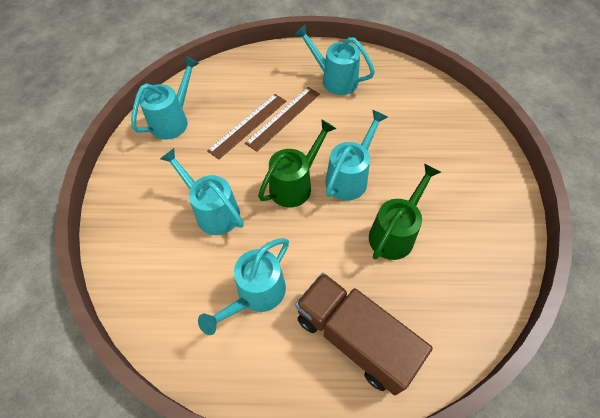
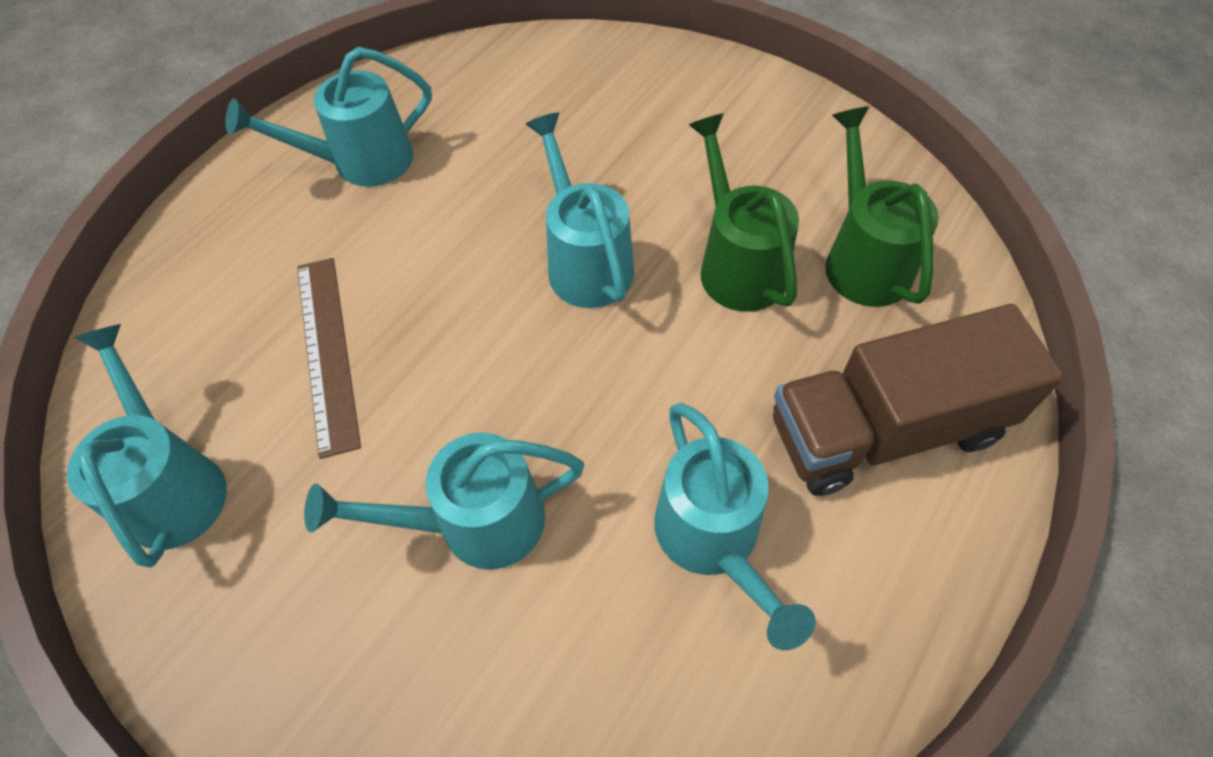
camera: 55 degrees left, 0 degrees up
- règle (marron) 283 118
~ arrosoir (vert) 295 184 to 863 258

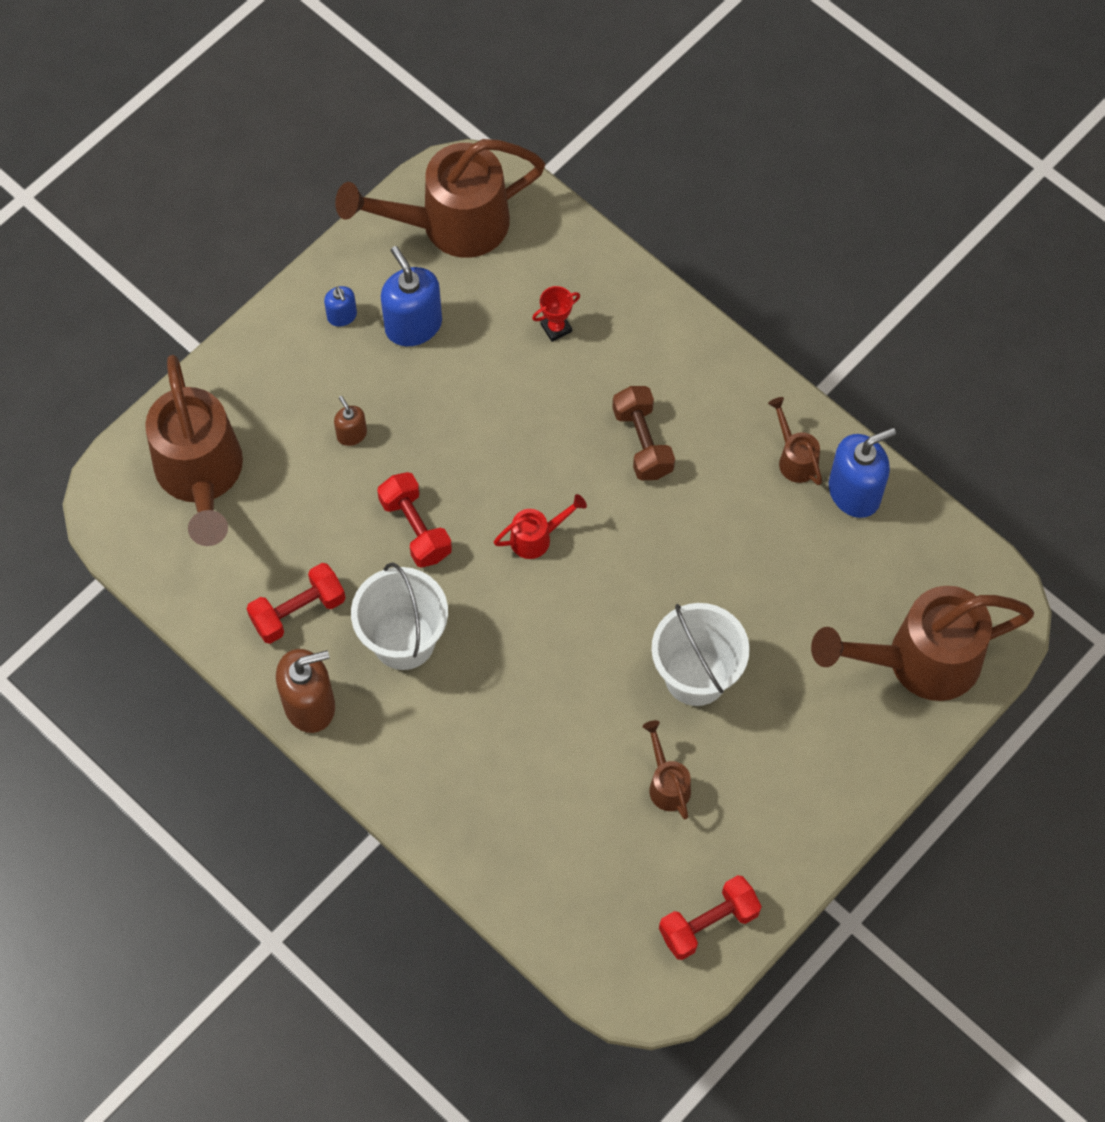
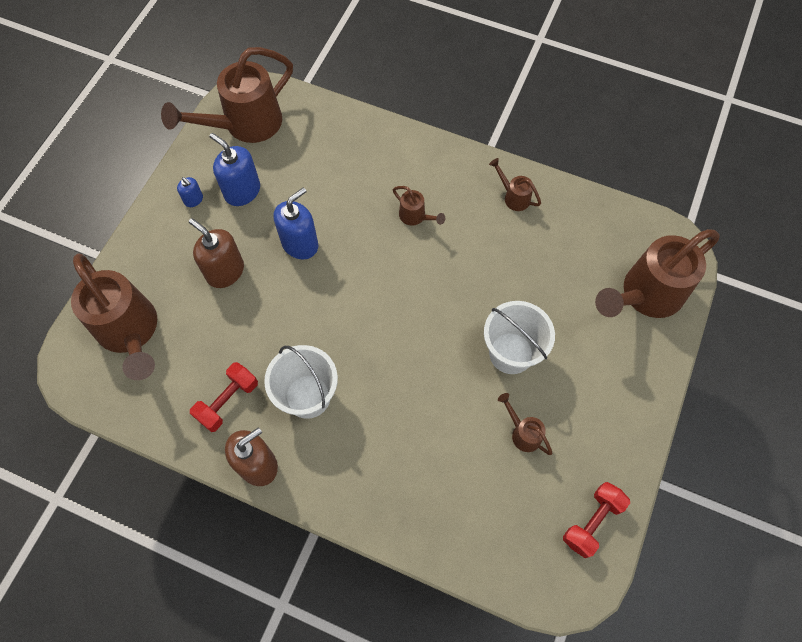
camera: 20 degrees left, 0 degrees up
- haltère (rouge) 415 528
- arrosoir (rouge) 537 537
- trophée (rouge) 556 328
~ distributeur de savon (bleu) 854 492 to 300 244
~ haltère (marron) 642 442 to arrosoir (marron) 415 217
~ distributeur de savon (marron) 351 434 = 225 271 x1.94

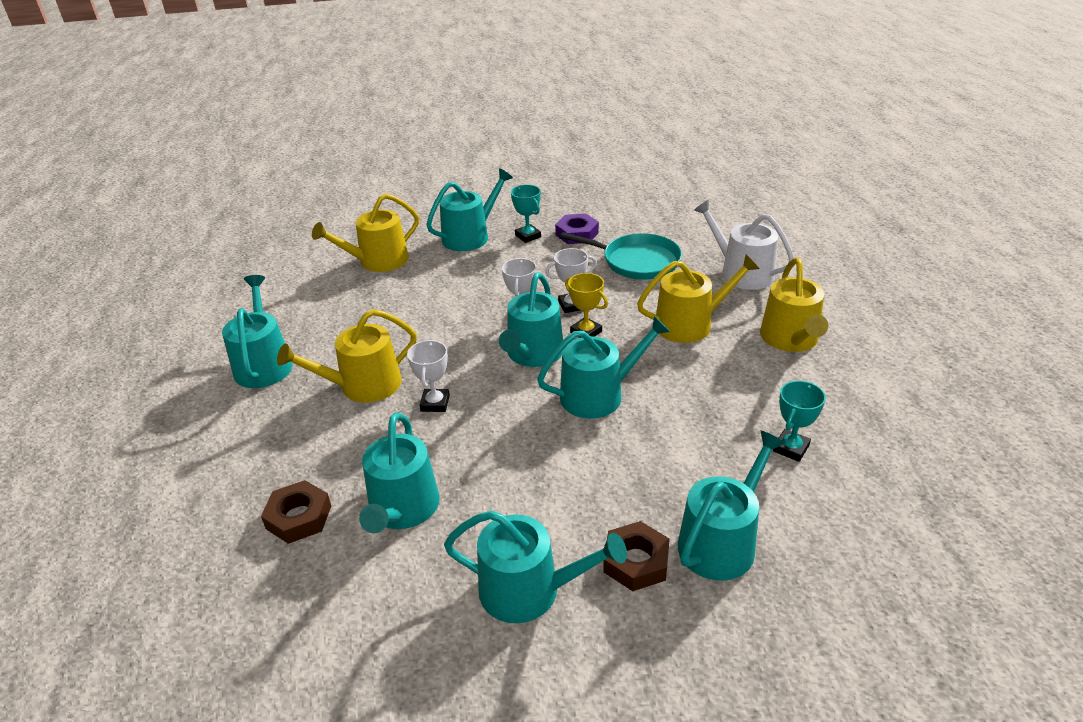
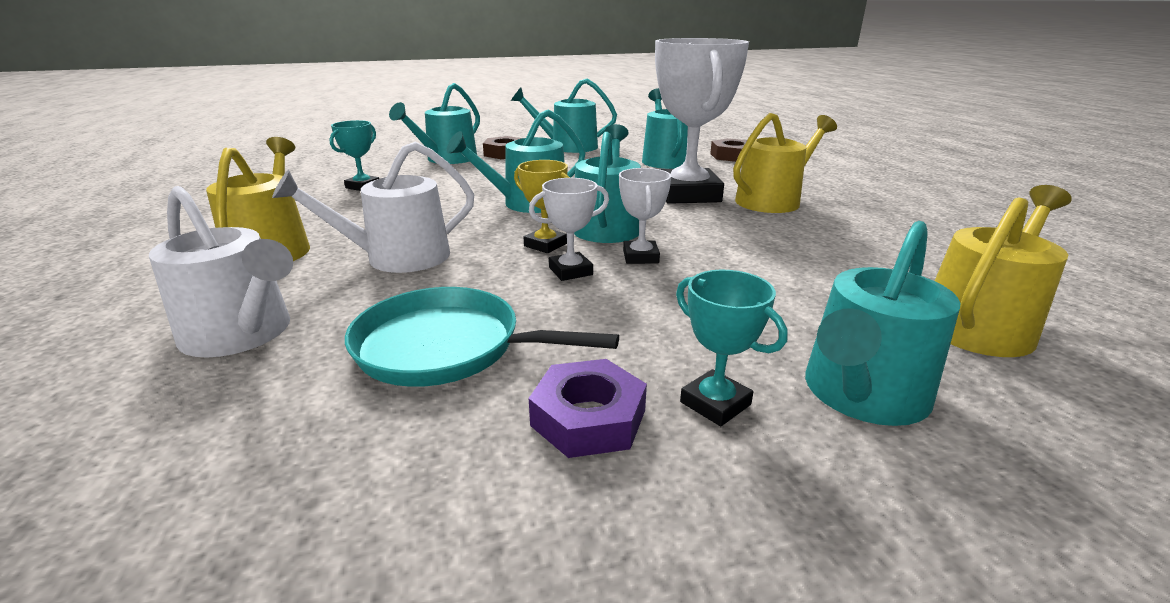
camera: 170 degrees right, 10 degrees down
- arrosoir (turquoise) 264 364
~ arrosoir (jaune) 690 324 to arrosoir (blanc) 397 258
~ trophée (blanc) 435 403 = 688 194 x2.20

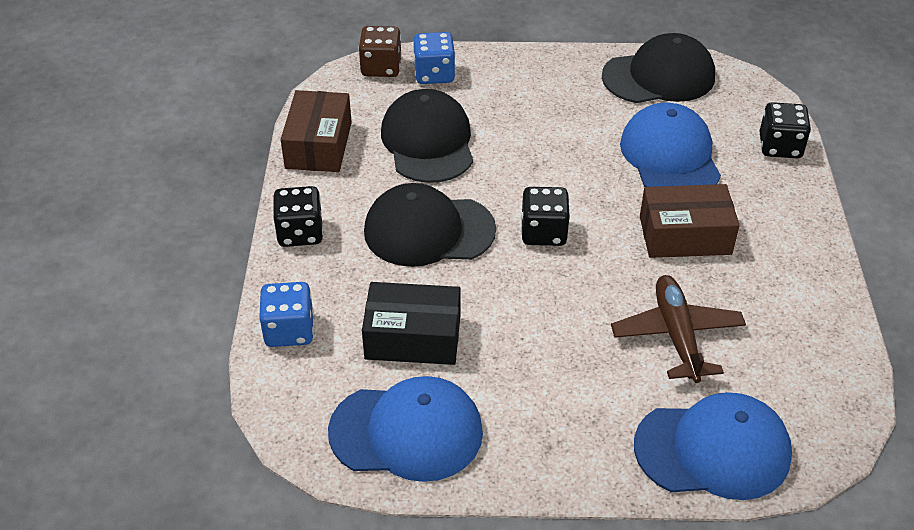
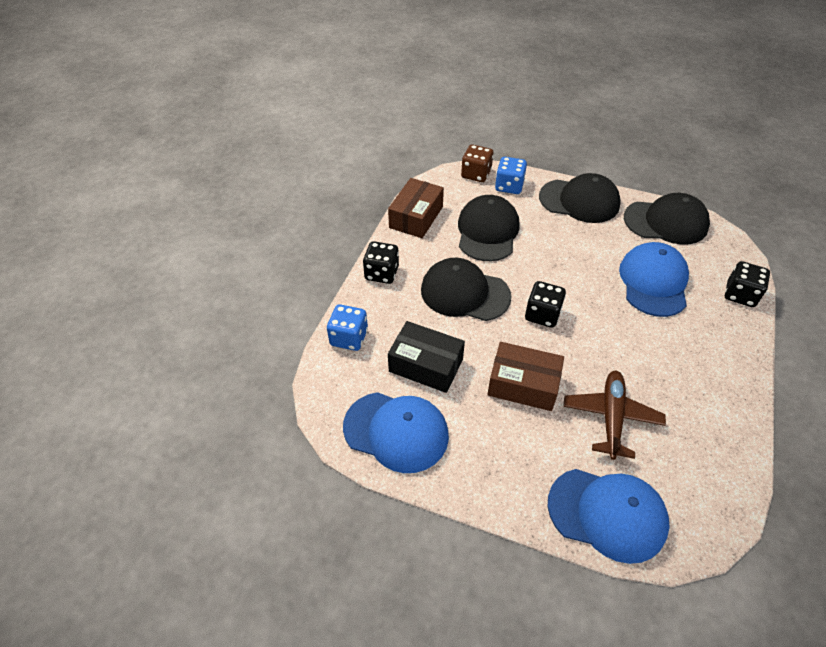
camera: 20 degrees right, 5 degrees up
+ casquette (noir) 579 201
~ boîte (marron) 685 235 to 523 384

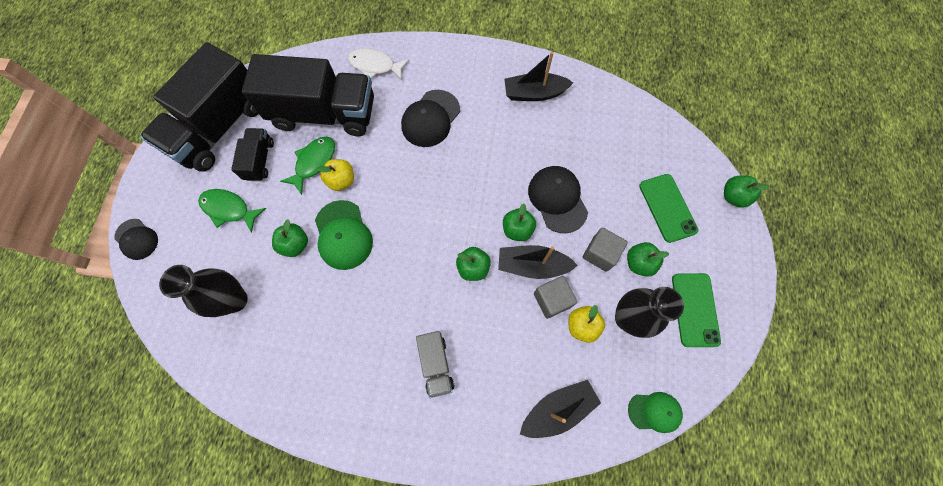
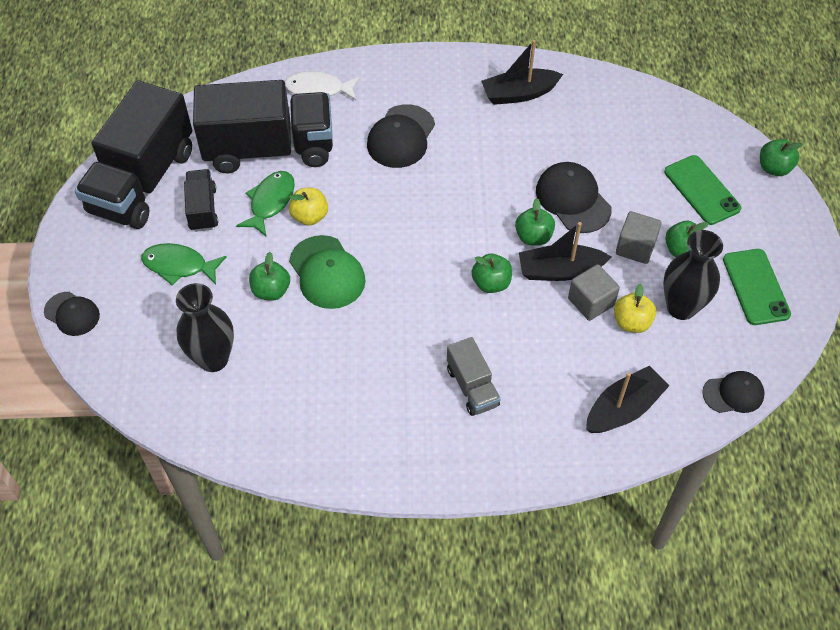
camera: 10 degrees left, 15 degrees down
~ casquette (vert) 654 412 to casquette (noir) 733 394

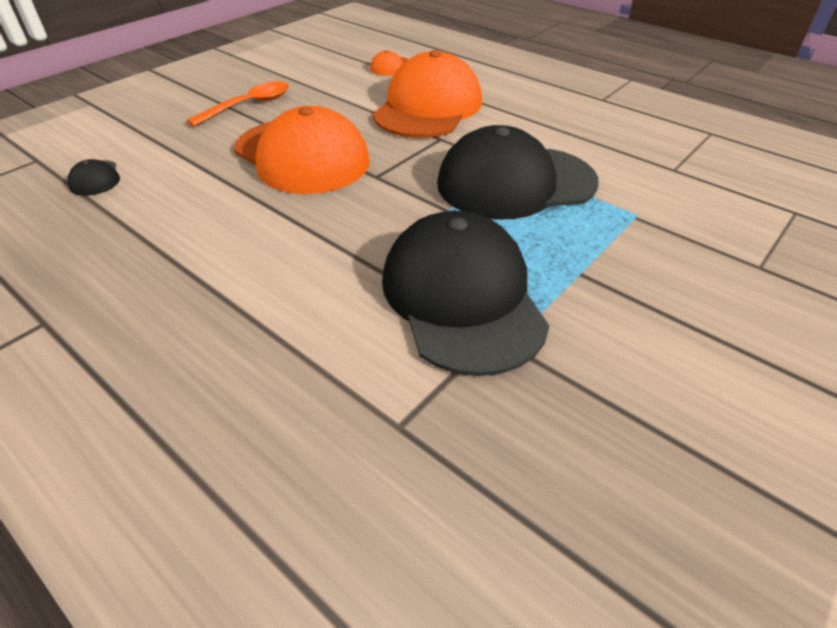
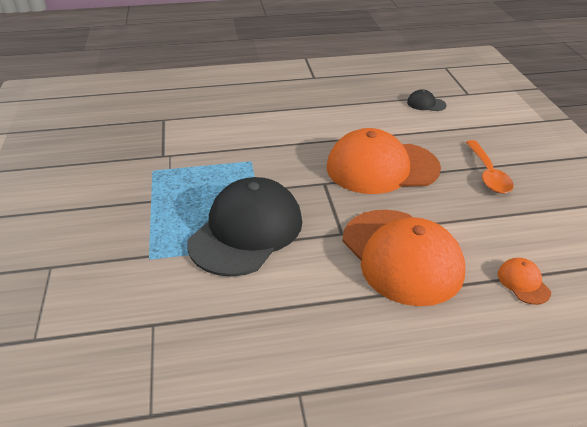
camera: 130 degrees right, 5 degrees down
- casquette (noir) 462 297

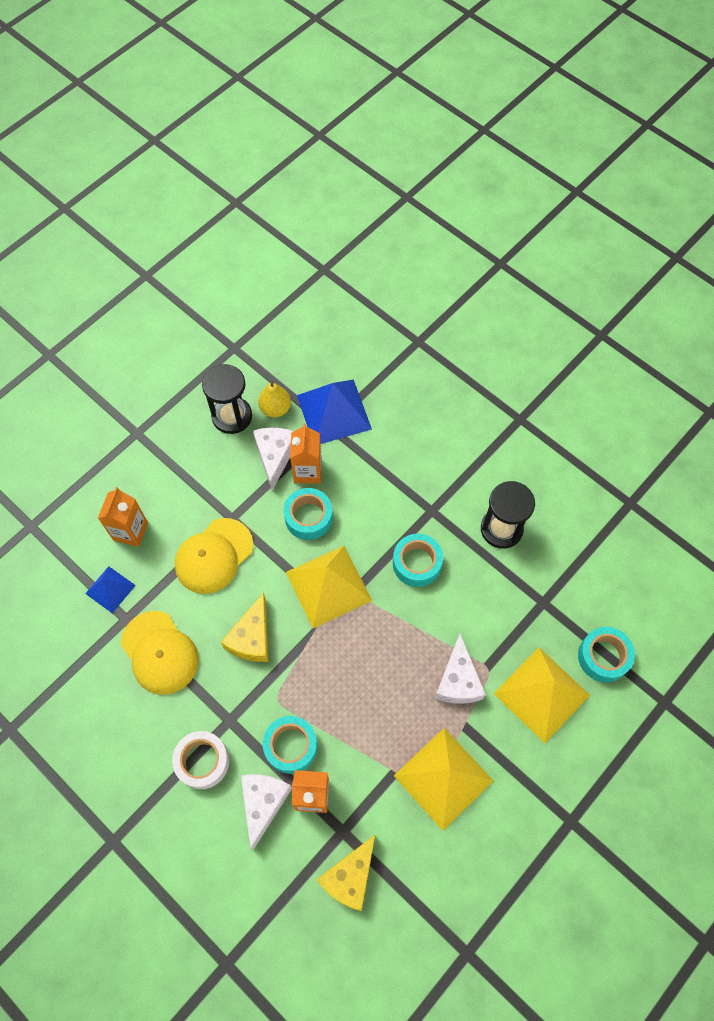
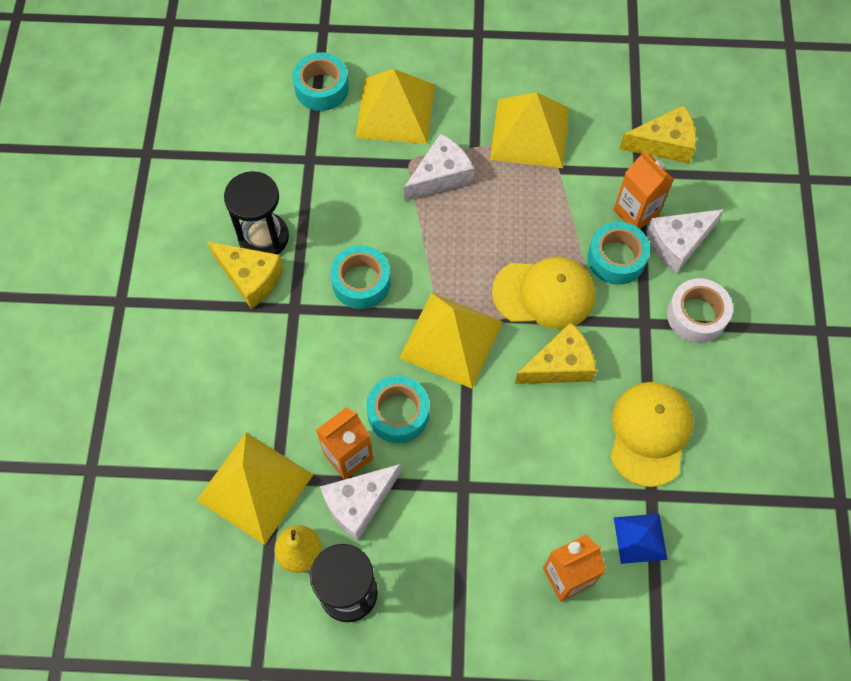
camera: 130 degrees left, 0 degrees up
+ fromage (jaune) 250 278
~ casquette (jaune) 214 556 to 544 293
~ pyramide (bleu) 333 412 to pyramide (jaune) 255 487

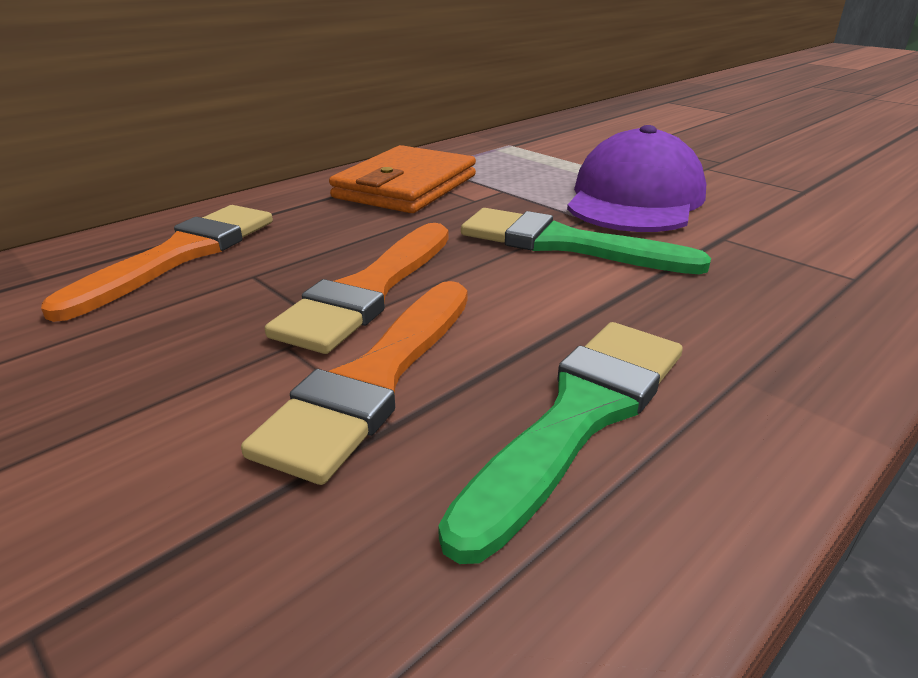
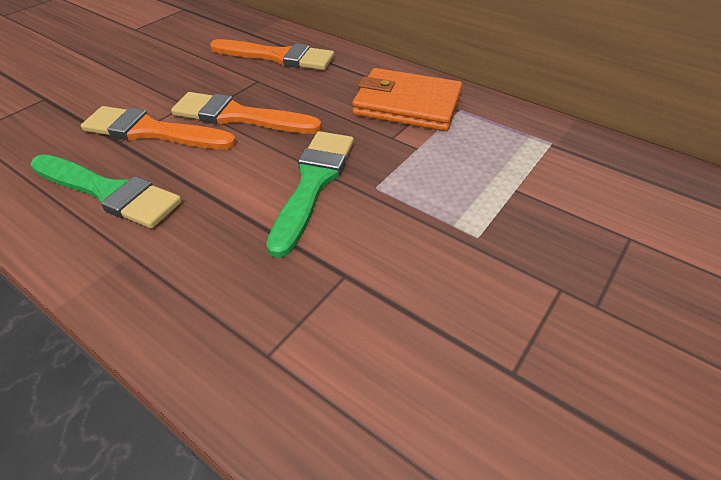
camera: 80 degrees right, 15 degrees up
- casquette (violet) 635 199

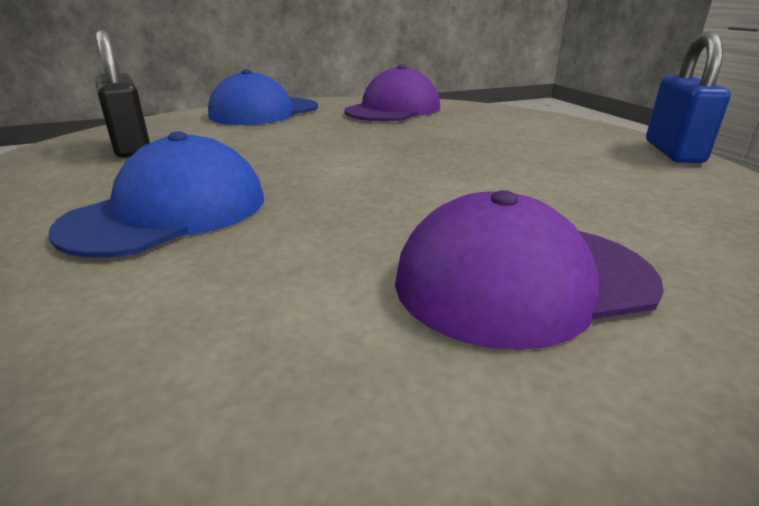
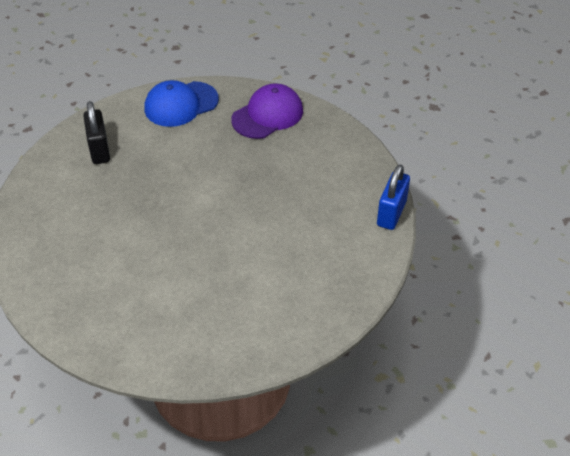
camera: 15 degrees right, 20 degrees up
- casquette (bleu) 169 212
- casquette (violet) 522 280

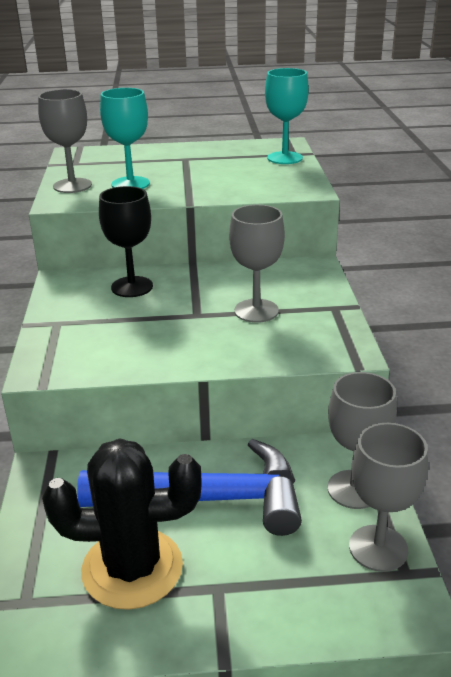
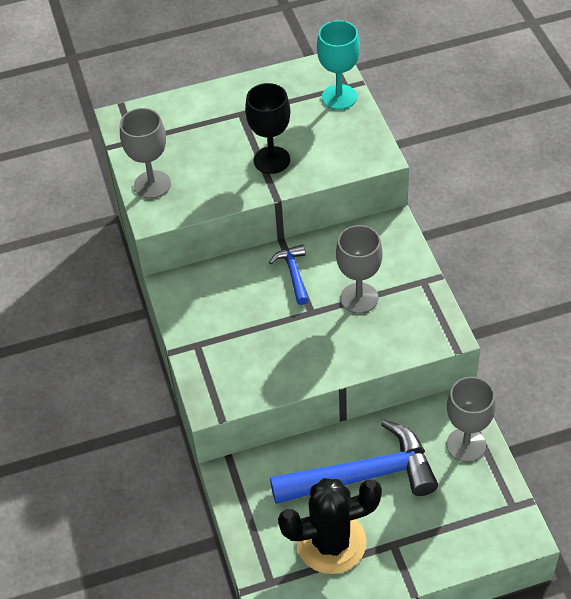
camera: 10 degrees left, 20 degrees up
- verre à pied (turquoise) 130 184
- verre à pied (gris) 378 548
+ marteau (bleu) 293 273
~ verre à pied (noir) 132 287 to 271 160

